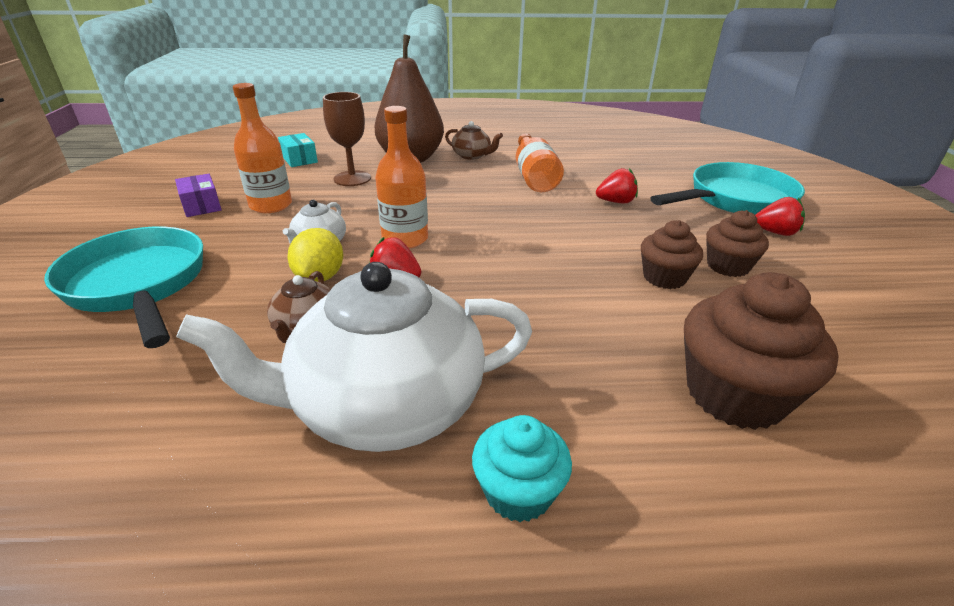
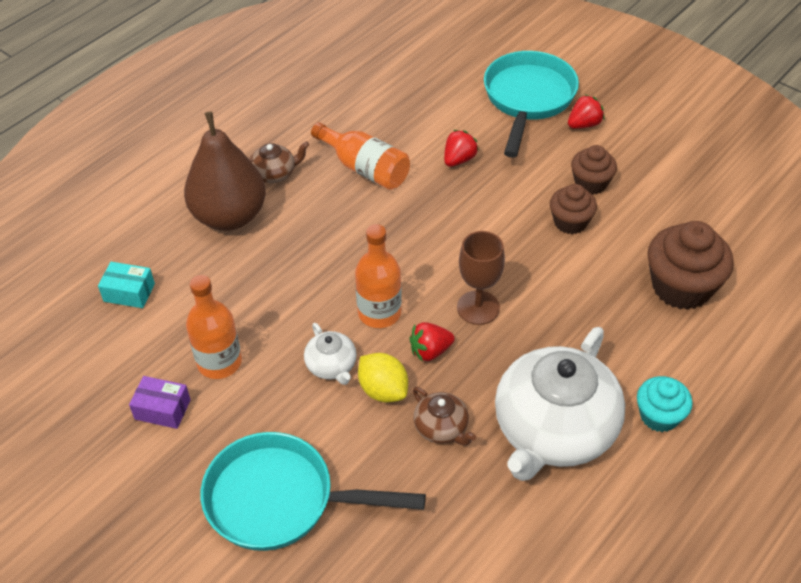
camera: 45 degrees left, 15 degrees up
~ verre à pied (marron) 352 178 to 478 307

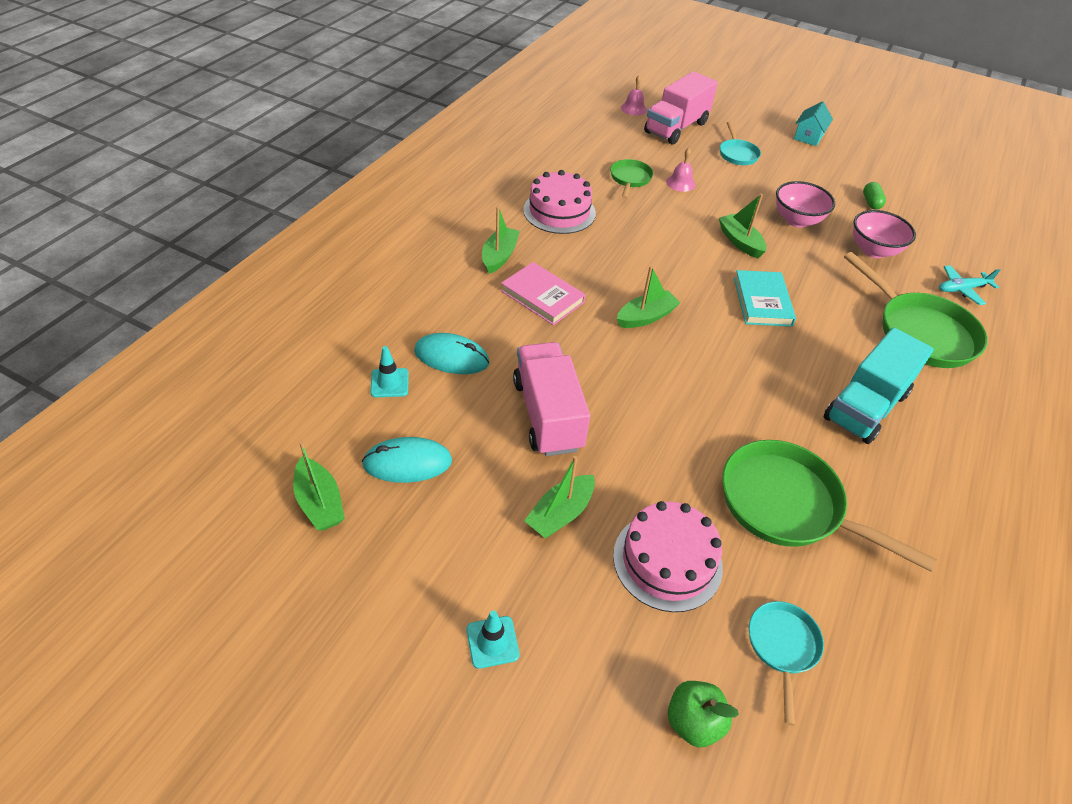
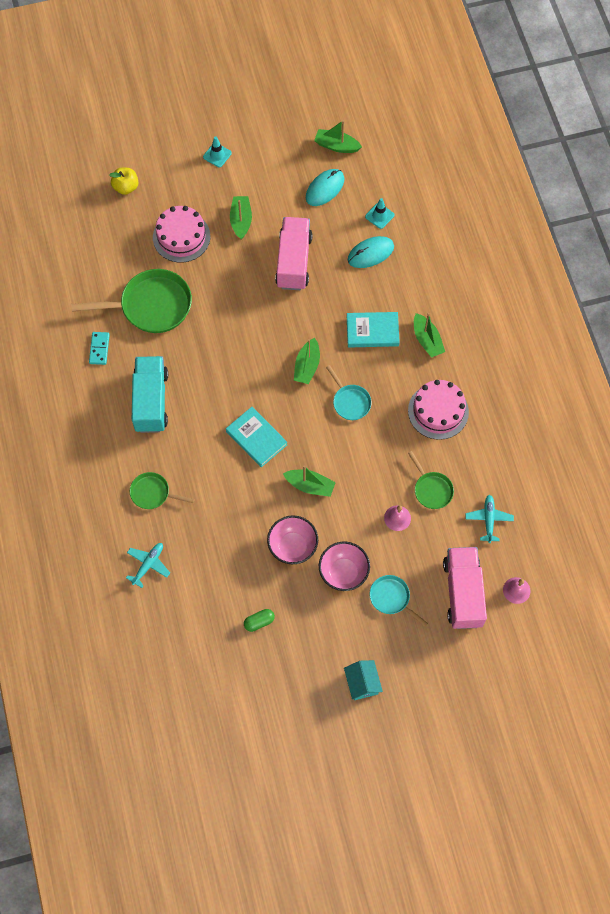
camera: 140 degrees right, 20 degrees up
+ domino (turquoise) 99 349
+ avion (turquoise) 488 519
~ poêle (turquoise) 782 646 to 350 402
~ bol (rose) 873 250 to 343 572
~ livre (rose) 542 296 to livre (turquoise) 372 331
~ pomme (vert) 693 722 to pomme (jaune) 126 187
~ camion (rose) 548 415 = 294 261 120 degrees counterclockwise
~ gélule (vert) 871 202 = 259 622 75 degrees counterclockwise
~ poêle (vert) 920 332 = 153 493 x0.53

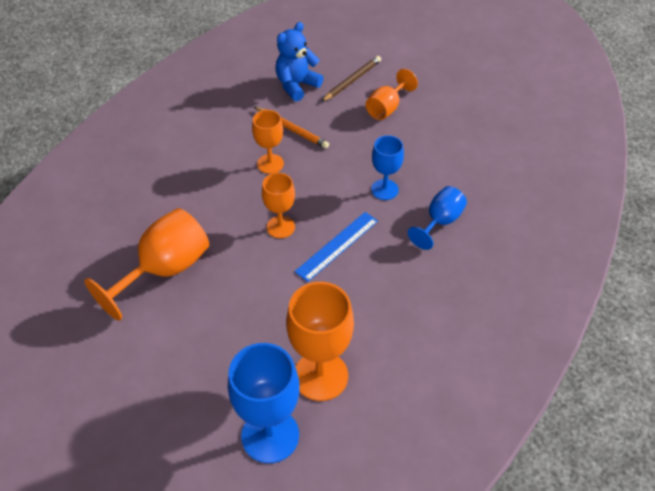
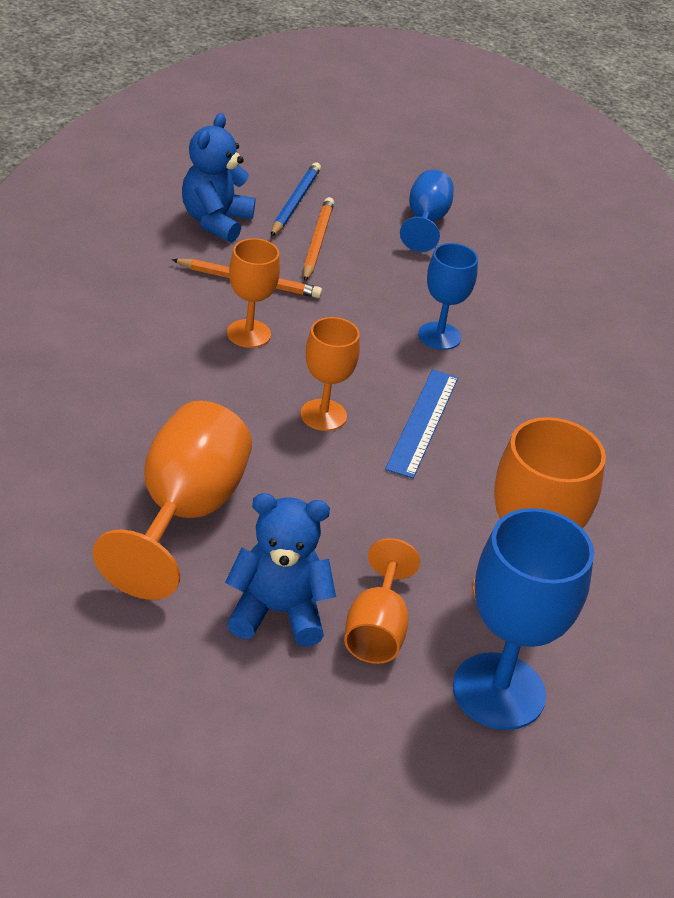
camera: 30 degrees left, 10 degrees down
+ ours en peluche (bleu) 277 612
+ crayon (orange) 317 242
~ verre à pied (orange) 387 108 to 376 630
~ verre à pied (bleu) 440 222 to 425 221
~ crayon (marron) 352 80 to crayon (bleu) 295 202

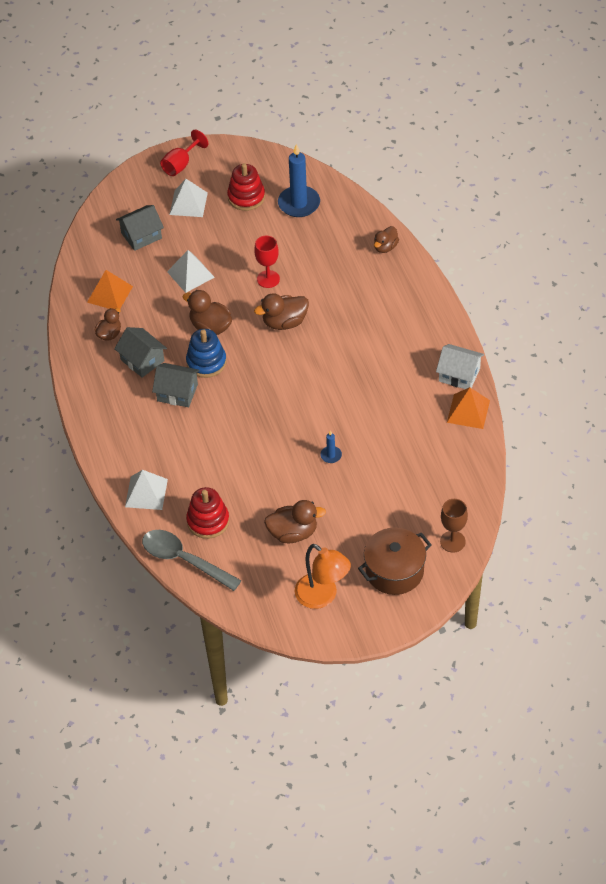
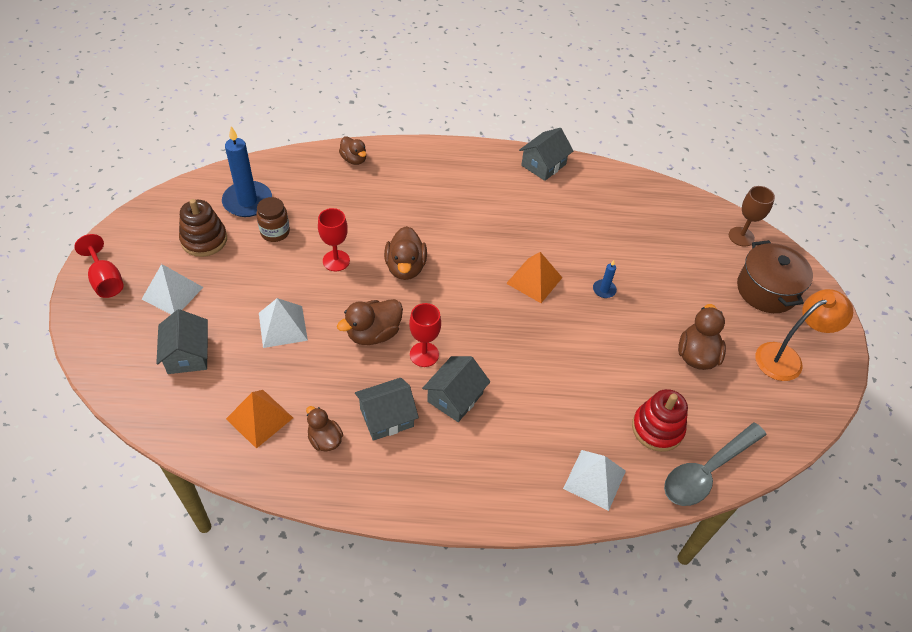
camera: 75 degrees left, 0 degrees up
+ bocal (marron) 275 232
~ pyramide (orange) 468 411 to 534 280
~ jouet à empiler (bleu) 206 362 to verre à pied (rouge) 424 354
~ jouet à empiler (rouge) 246 197 to jouet à empiler (marron) 204 240
~ maison (blanc) 459 375 to maison (gris) 543 165

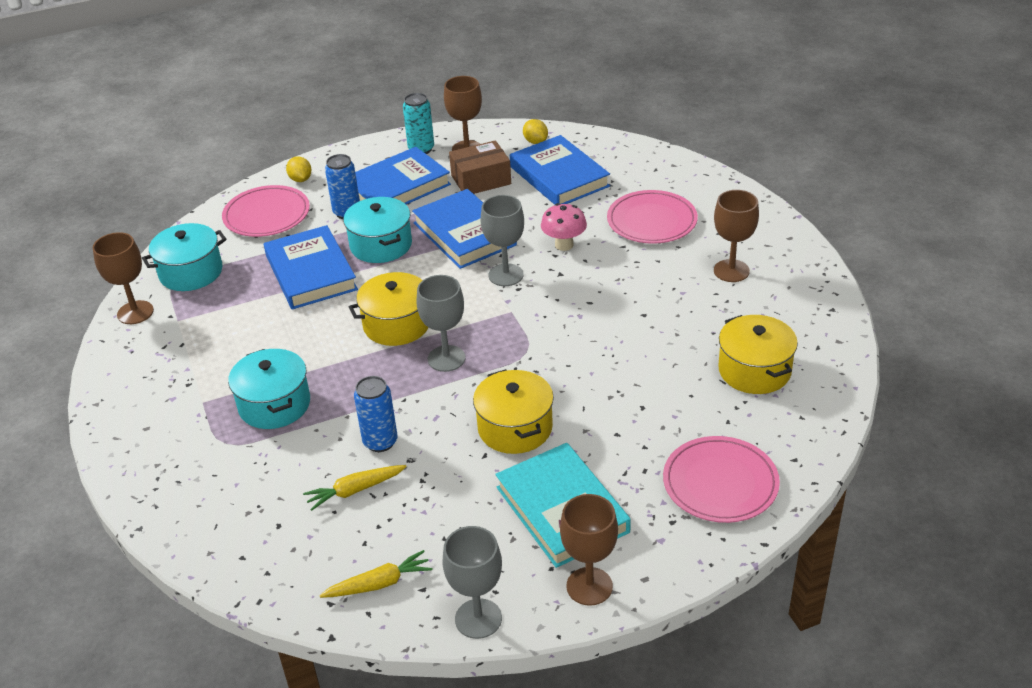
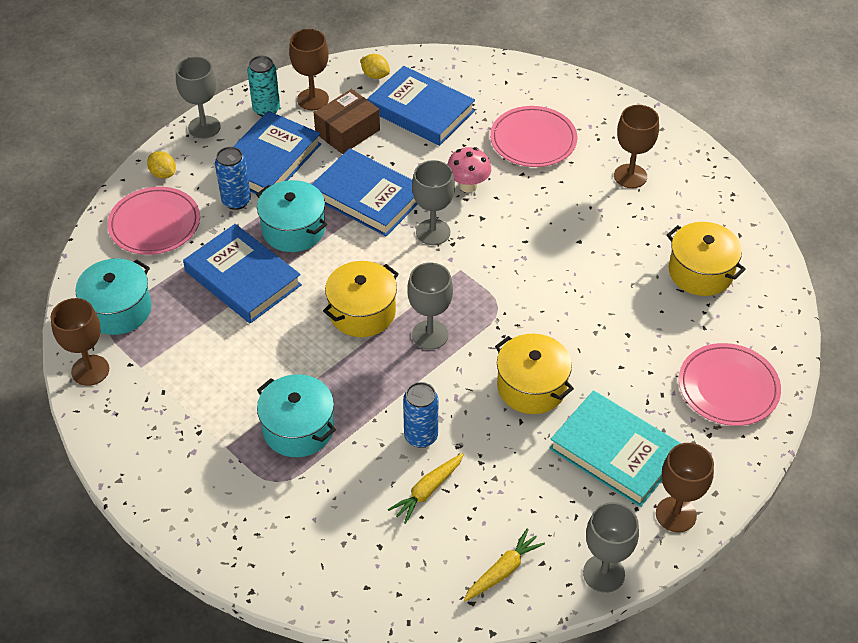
camera: 25 degrees left, 10 degrees up
+ verre à pied (gris) 204 127

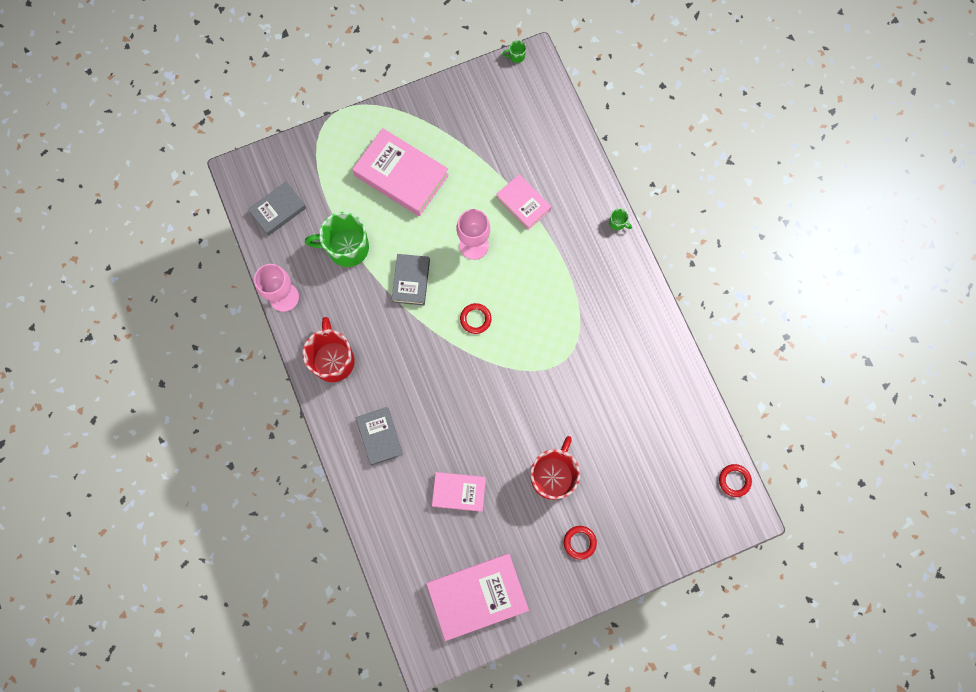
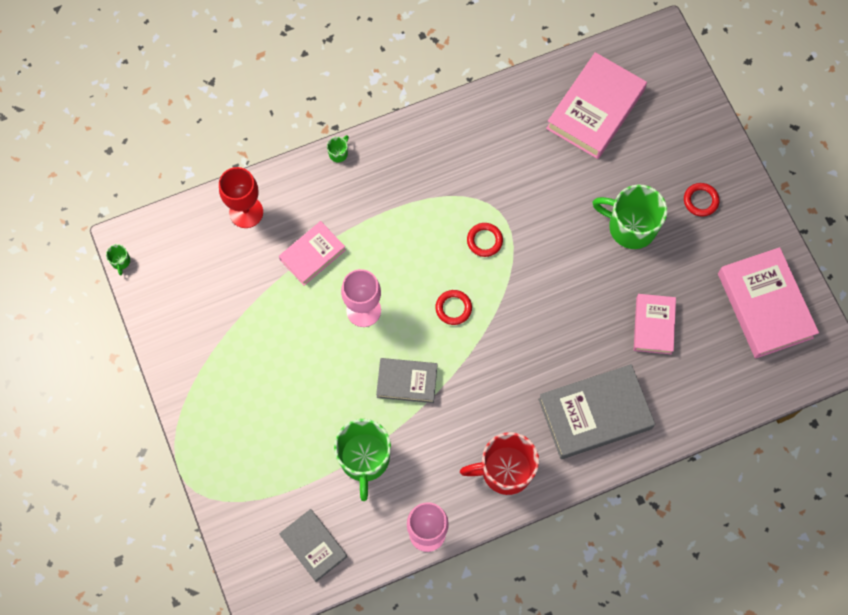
camera: 90 degrees left, 5 degrees down
+ verre à pied (rouge) 246 212
~ livre (rose) 401 175 to 595 109
~ anneau (rouge) 734 480 to 484 241
~ tasse (rouge) 553 476 to tasse (vert) 630 226
~ livre (gris) 379 436 = 595 414 x1.69

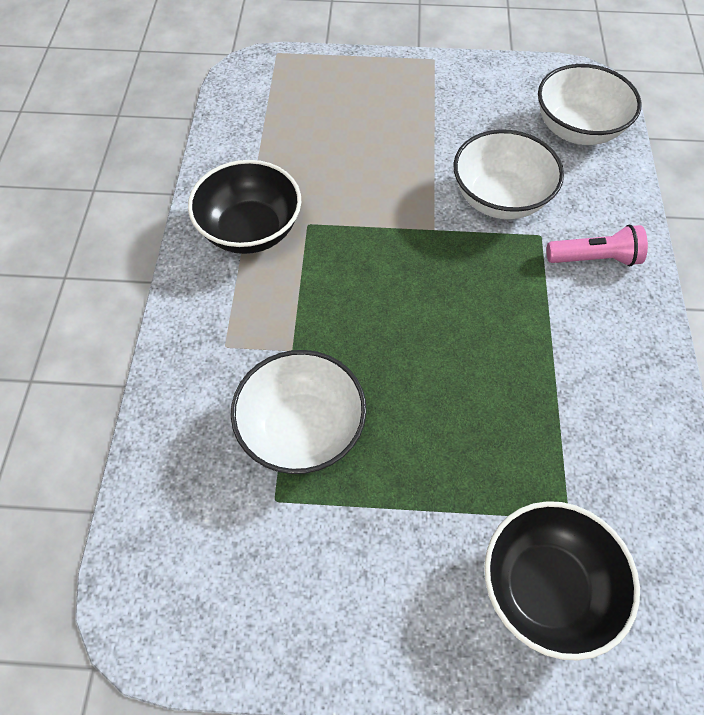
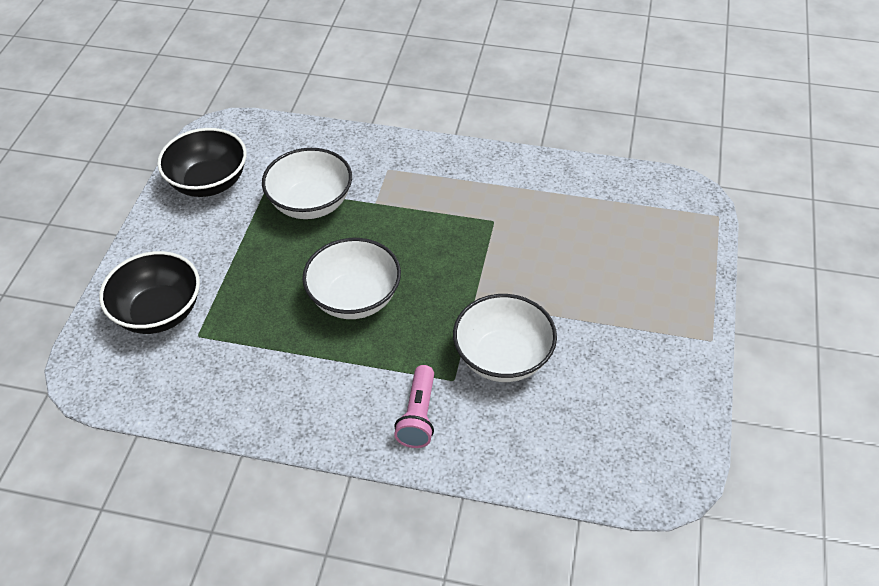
camera: 100 degrees right, 10 degrees down
~ bol (noir) 250 230 to 209 182
~ bol (blanc) 577 129 to 355 298

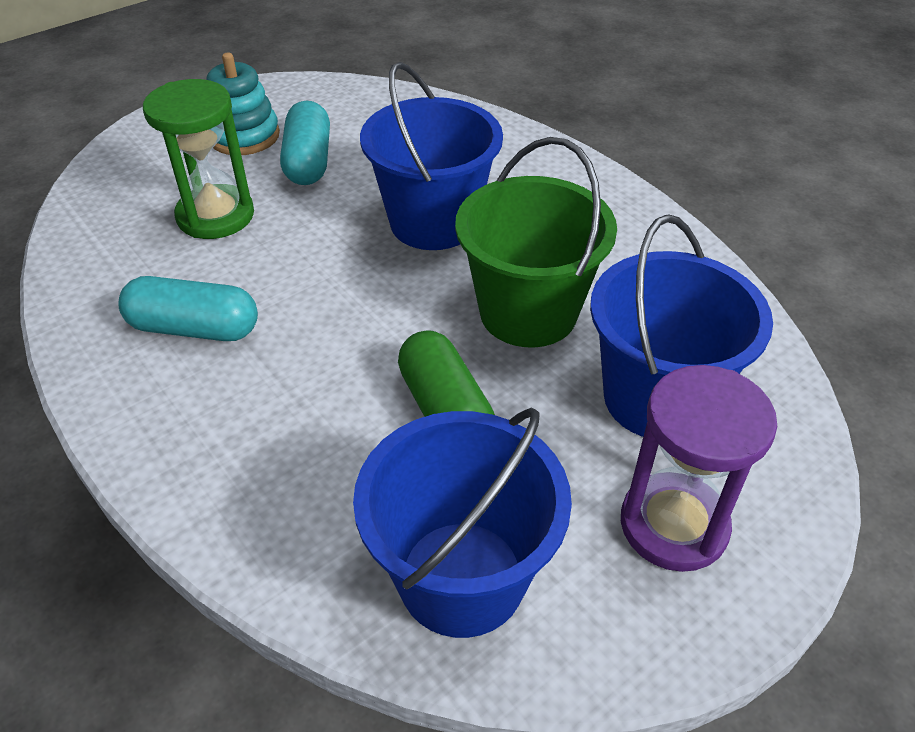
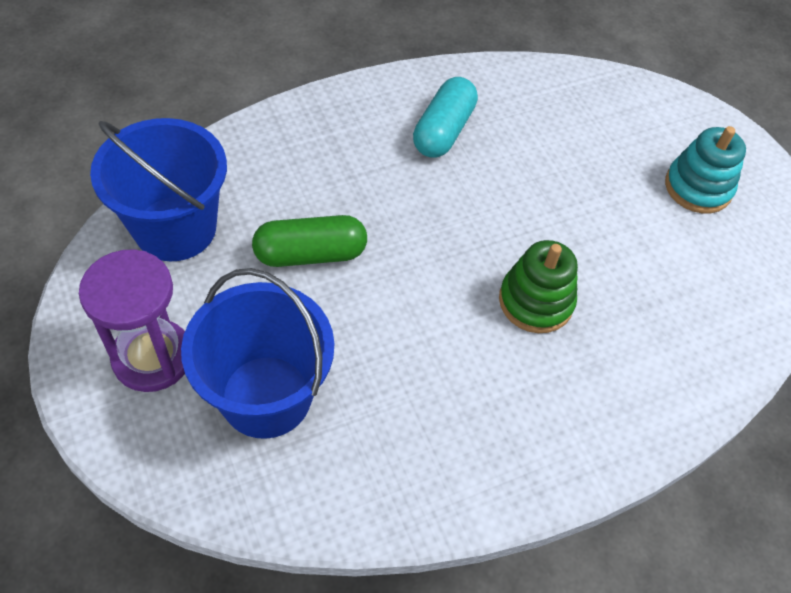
camera: 100 degrees right, 10 degrees up
- sablier (vert) 215 216
- gélule (turquoise) 308 161
- seau (vert) 528 312
~ seau (bleu) 433 222 to jouet à empiler (vert) 535 301

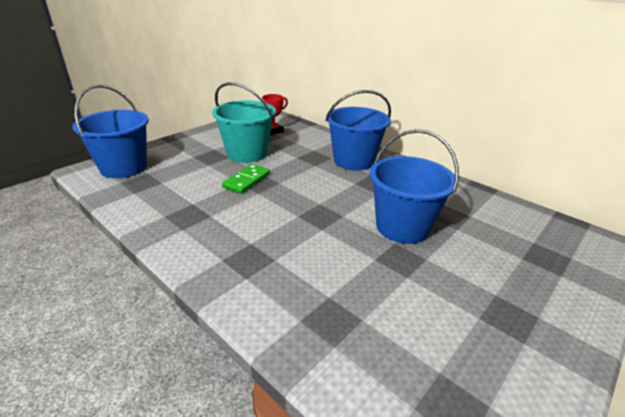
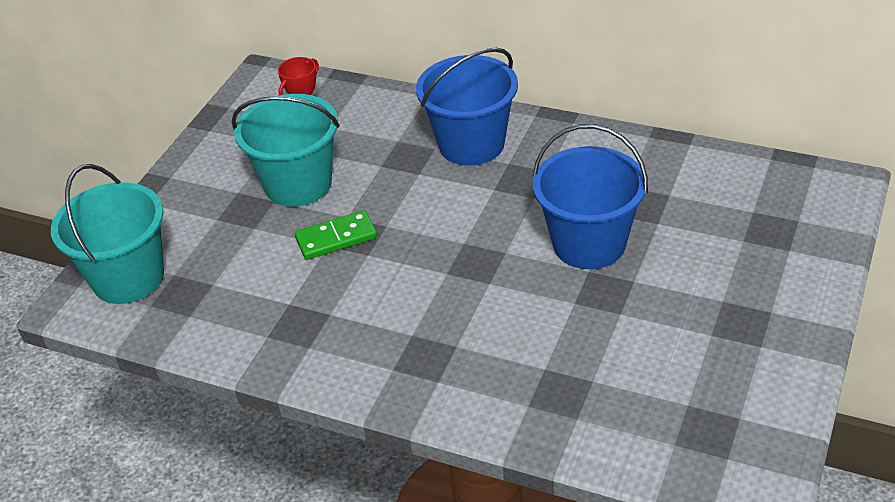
camera: 15 degrees left, 10 degrees up
~ seau (bleu) 124 167 to seau (turquoise) 128 278
~ domino (vert) 246 180 = 336 238 60 degrees clockwise

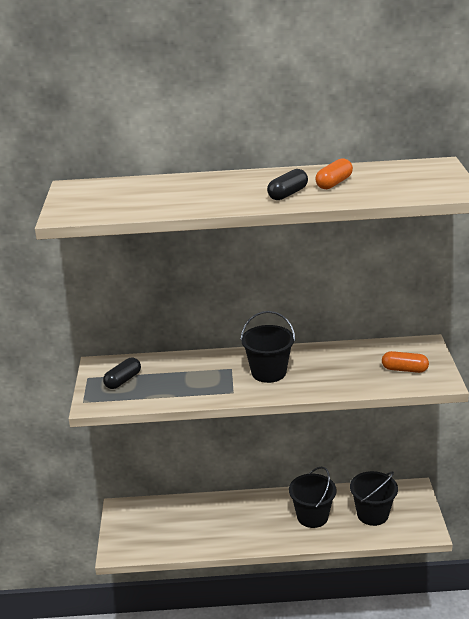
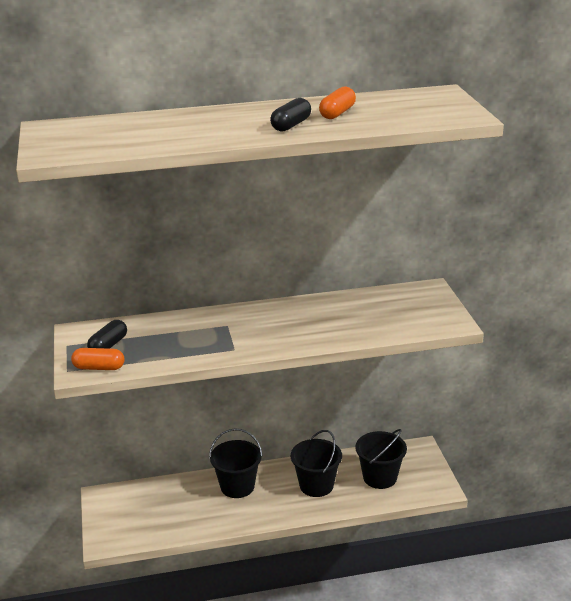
camera: 10 degrees left, 0 degrees up
~ seau (noir) 268 372 to 237 486
~ gélule (orange) 404 369 to 99 367

